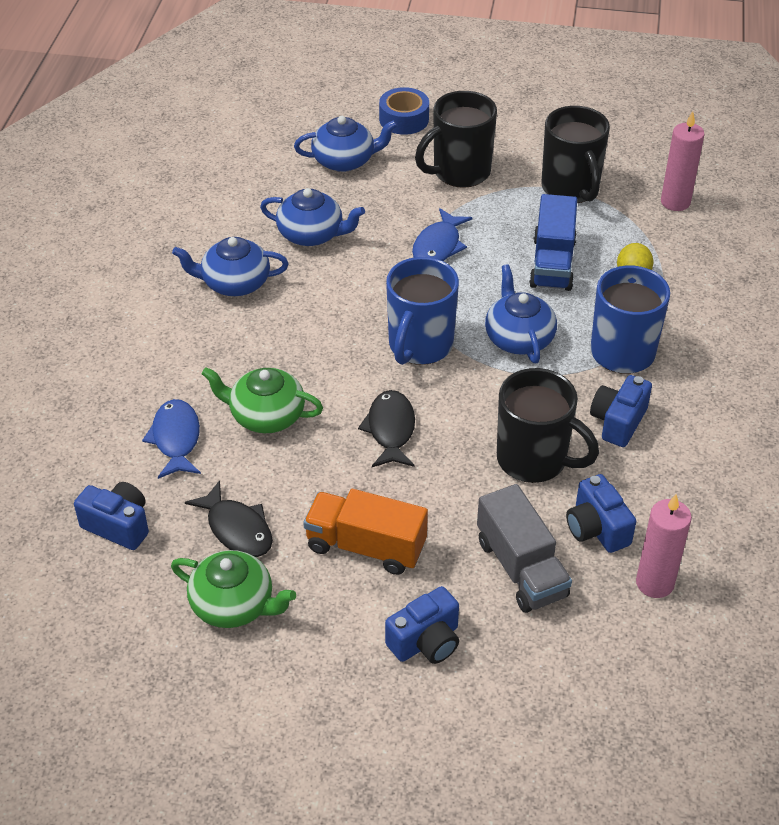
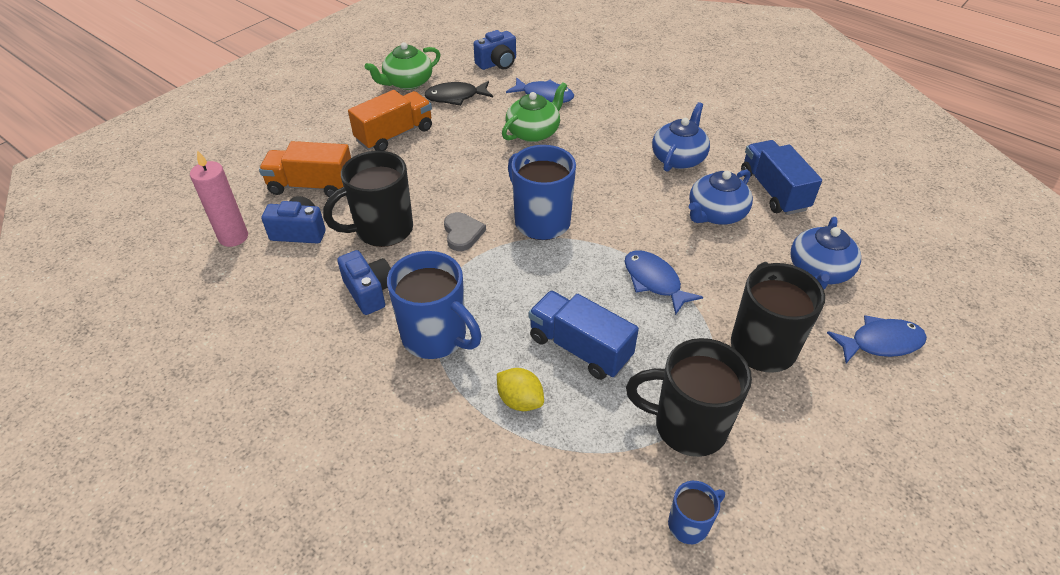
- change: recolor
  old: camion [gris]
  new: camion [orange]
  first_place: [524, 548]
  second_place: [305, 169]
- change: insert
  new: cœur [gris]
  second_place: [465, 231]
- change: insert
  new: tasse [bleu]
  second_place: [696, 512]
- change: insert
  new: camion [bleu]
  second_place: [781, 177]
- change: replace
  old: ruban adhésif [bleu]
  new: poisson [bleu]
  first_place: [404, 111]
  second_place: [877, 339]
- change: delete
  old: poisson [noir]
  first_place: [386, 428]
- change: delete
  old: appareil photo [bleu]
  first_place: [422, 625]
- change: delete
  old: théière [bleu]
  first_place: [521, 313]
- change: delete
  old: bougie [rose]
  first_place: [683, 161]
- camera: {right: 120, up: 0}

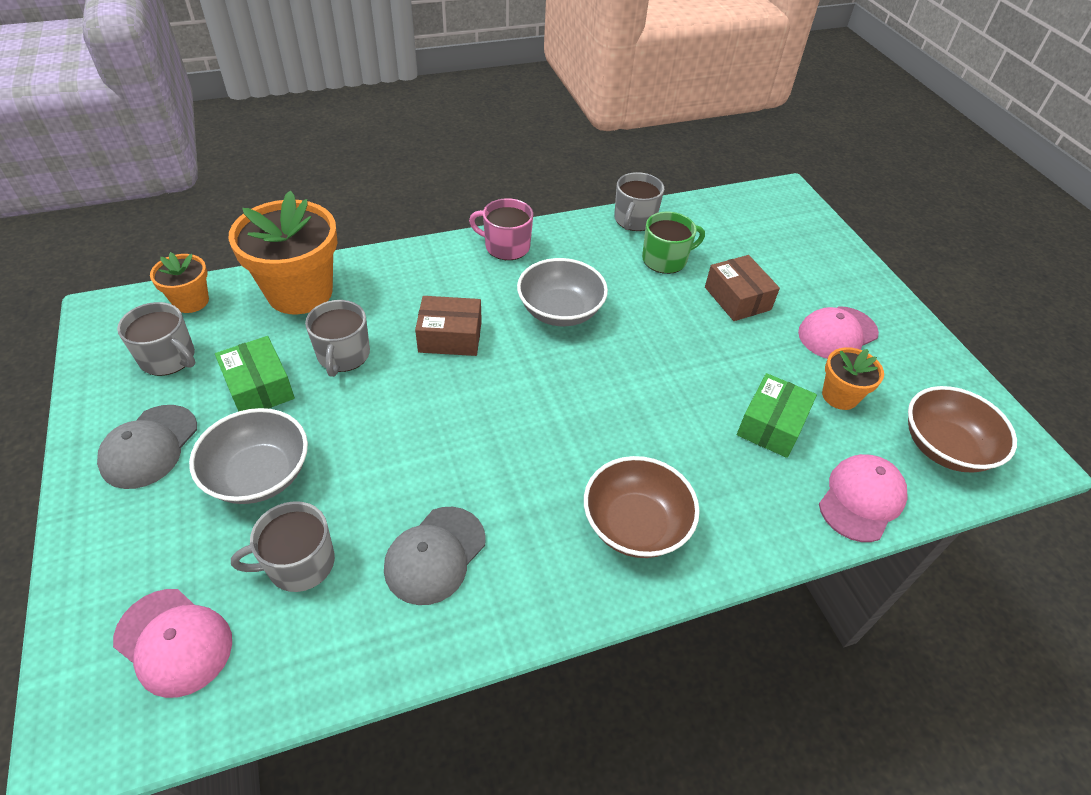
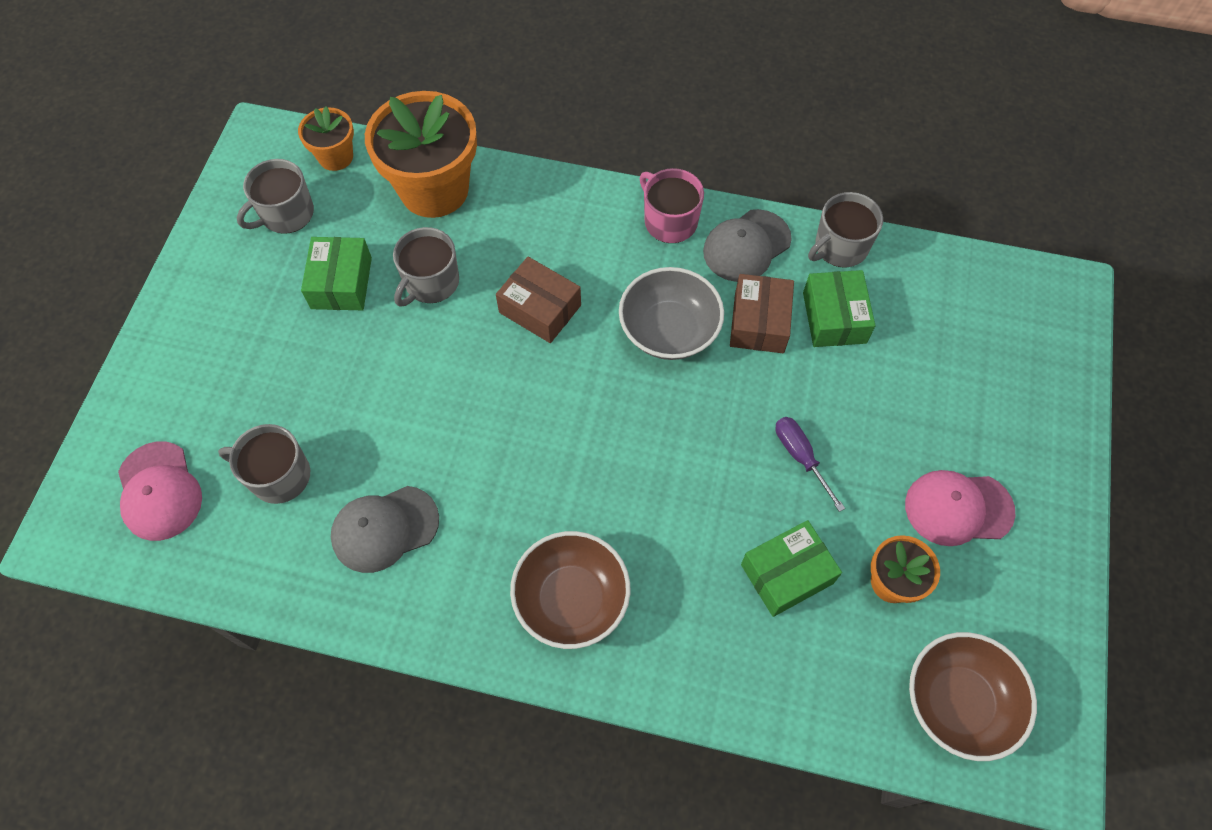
- change: rotate
  old: tasse [gris]
  first_place: [156, 339]
  second_place: [275, 196]
  degrees: 75
- change: move
  old: casquette [gris]
  first_place: [147, 447]
  second_place: [747, 245]
- change: move
  old: boîte [marron]
  first_place: [742, 288]
  second_place: [762, 313]
- change: insert
  new: tournevis [violet]
  second_place: [810, 464]
- change: replace
  old: tasse [vert]
  new: boîte [vert]
  first_place: [673, 243]
  second_place: [839, 308]
- change: delete
  old: bol [gris]
  first_place: [248, 456]
- change: delete
  old: casquette [rose]
  first_place: [863, 498]
- camera: {right: 35, up: 15}

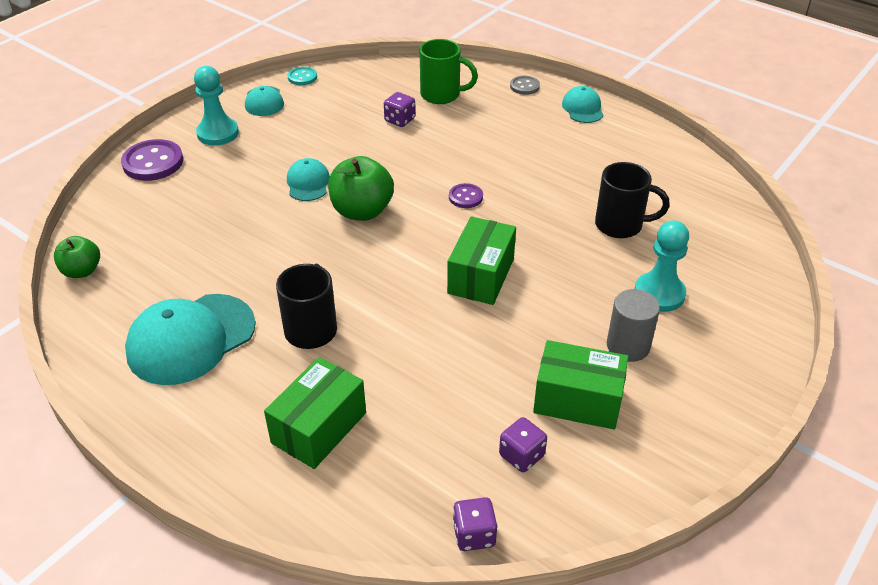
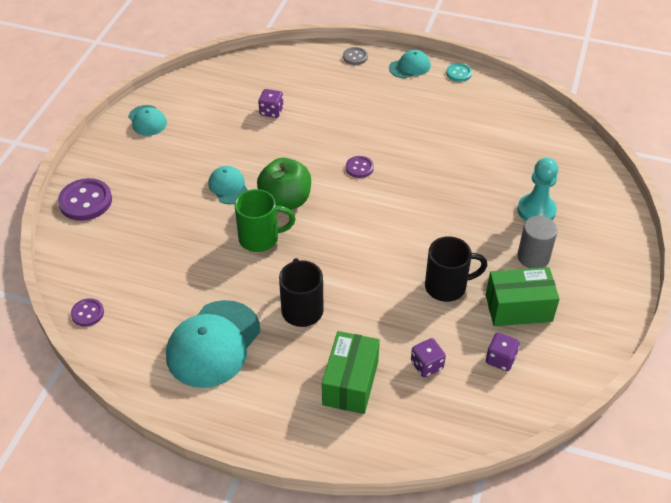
- change: replace
  old: pomme [vert]
  new: bouton [violet]
  first_place: [77, 257]
  second_place: [87, 312]
- change: move
  old: tasse [vert]
  first_place: [449, 71]
  second_place: [265, 220]
- change: rotate
  old: casquette [turquoise]
  first_place: [583, 104]
  second_place: [410, 64]
  degrees: 90
- change: move
  old: dé [violet]
  first_place: [475, 524]
  second_place: [428, 358]
- change: move
  old: tasse [noir]
  first_place: [632, 200]
  second_place: [456, 269]
- change: move
  old: bouton [turquoise]
  first_place: [302, 76]
  second_place: [459, 72]
- change: delete
  old: pion [turquoise]
  first_place: [216, 106]
- change: delete
  old: boîte [vert]
  first_place: [481, 260]
- camera: {right: -20, up: 5}

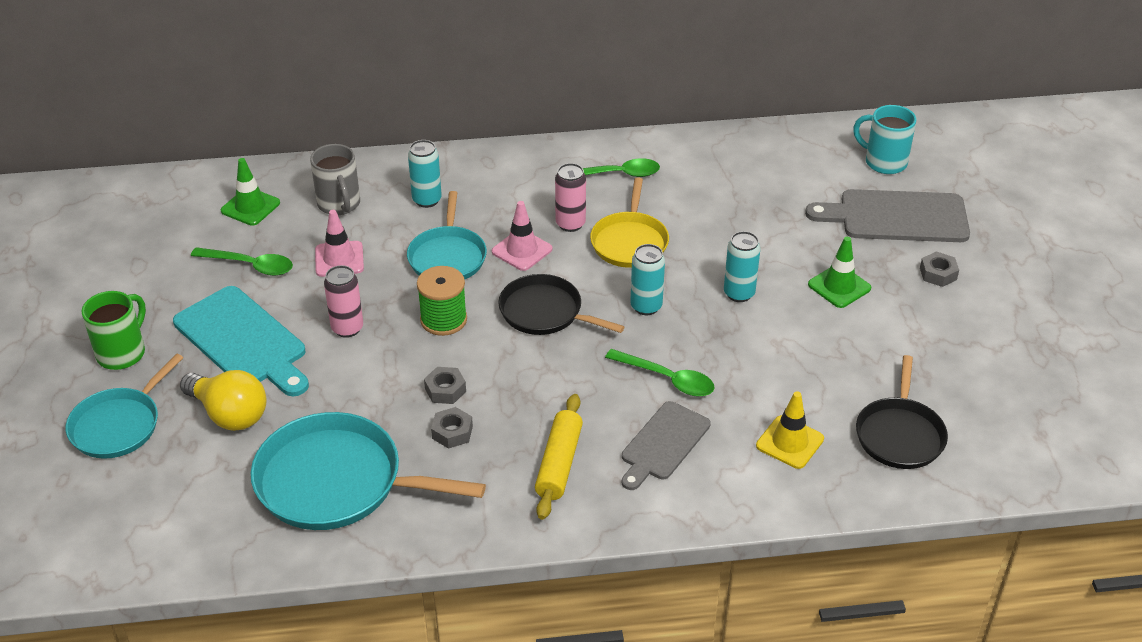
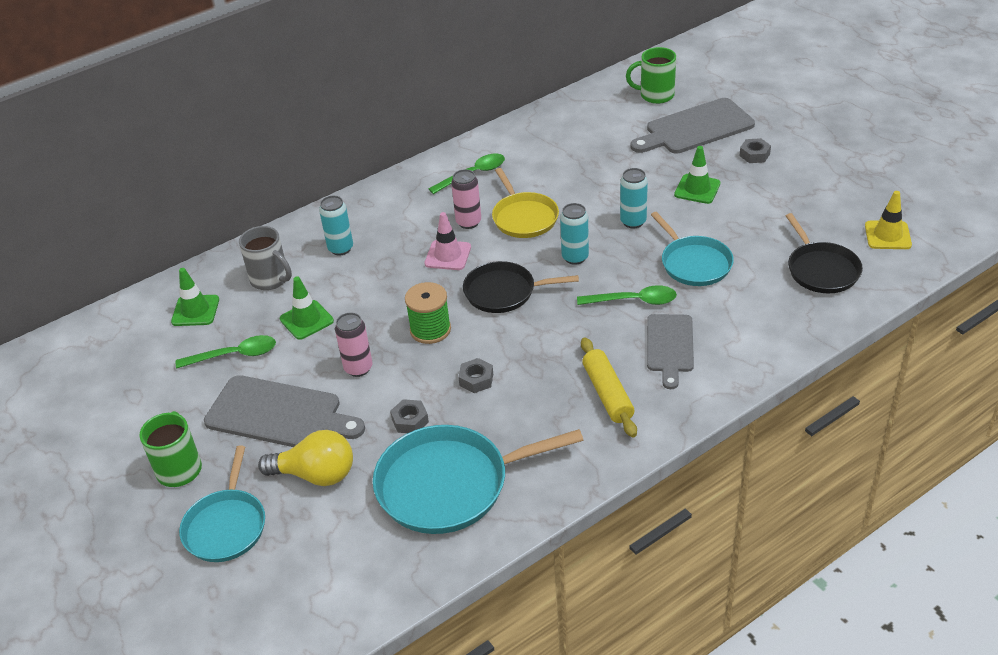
- change: recolor
  old: planche à découper [turquoise]
  new: planche à découper [gris]
  first_place: [241, 341]
  second_place: [284, 411]
- change: recolor
  old: cône de chantier [rose]
  new: cône de chantier [vert]
  first_place: [339, 243]
  second_place: [307, 308]
- change: move
  old: écrou [gris]
  first_place: [452, 428]
  second_place: [409, 416]
- change: recolor
  old: tasse [turquoise]
  new: tasse [vert]
  first_place: [885, 139]
  second_place: [651, 75]
- change: move
  old: poêle [turquoise]
  first_place: [447, 235]
  second_place: [692, 249]
- change: move
  old: cône de chantier [jaune]
  first_place: [790, 430]
  second_place: [888, 220]
- camera: {right: -25, up: 0}

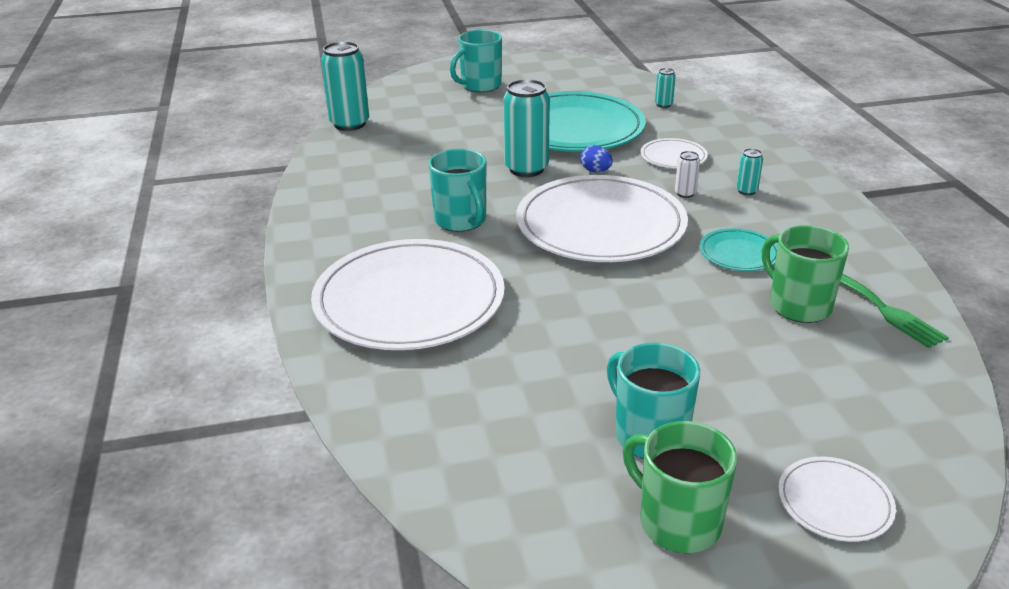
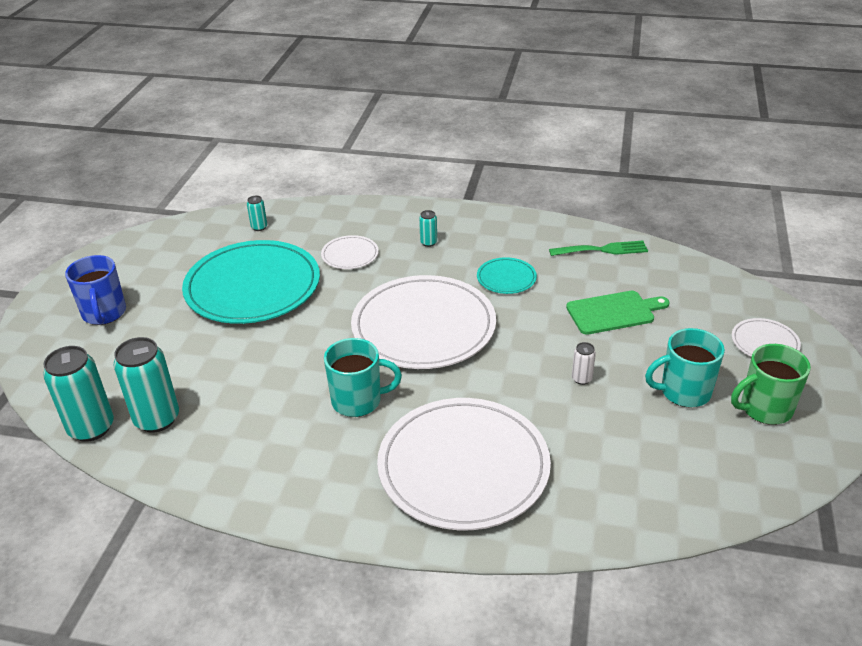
- change: recolor
  old: tasse [turquoise]
  new: tasse [bleu]
  first_place: [476, 61]
  second_place: [95, 290]
- change: move
  old: canette [turquoise]
  first_place: [526, 128]
  second_place: [146, 385]
- change: insert
  new: planche à découper [vert]
  second_place: [618, 313]
- change: move
  old: canette [blanc]
  first_place: [687, 174]
  second_place: [584, 363]
- change: delete
  old: œuf [bleu]
  first_place: [596, 158]
- change: delete
  old: tasse [vert]
  first_place: [805, 274]
- camera: {right: -65, up: 5}

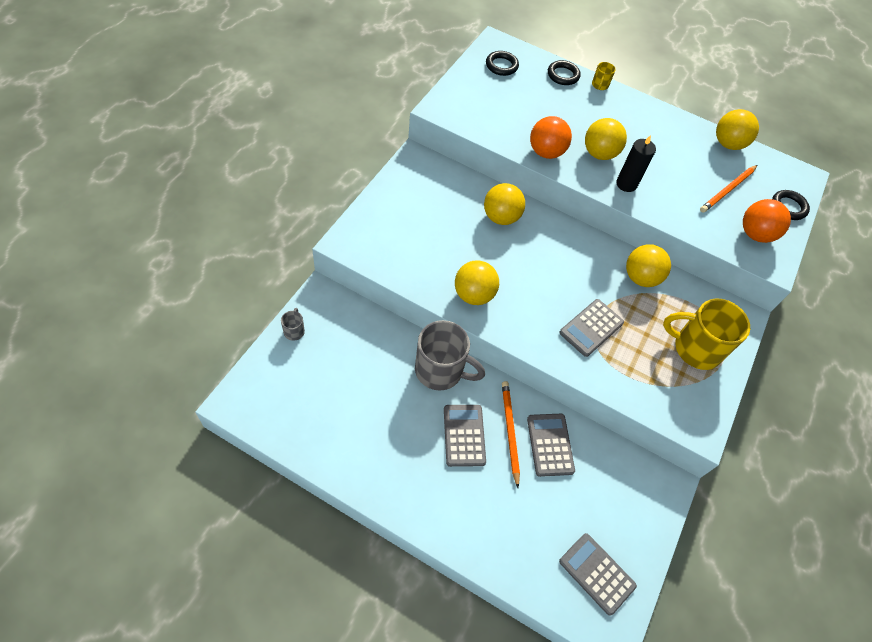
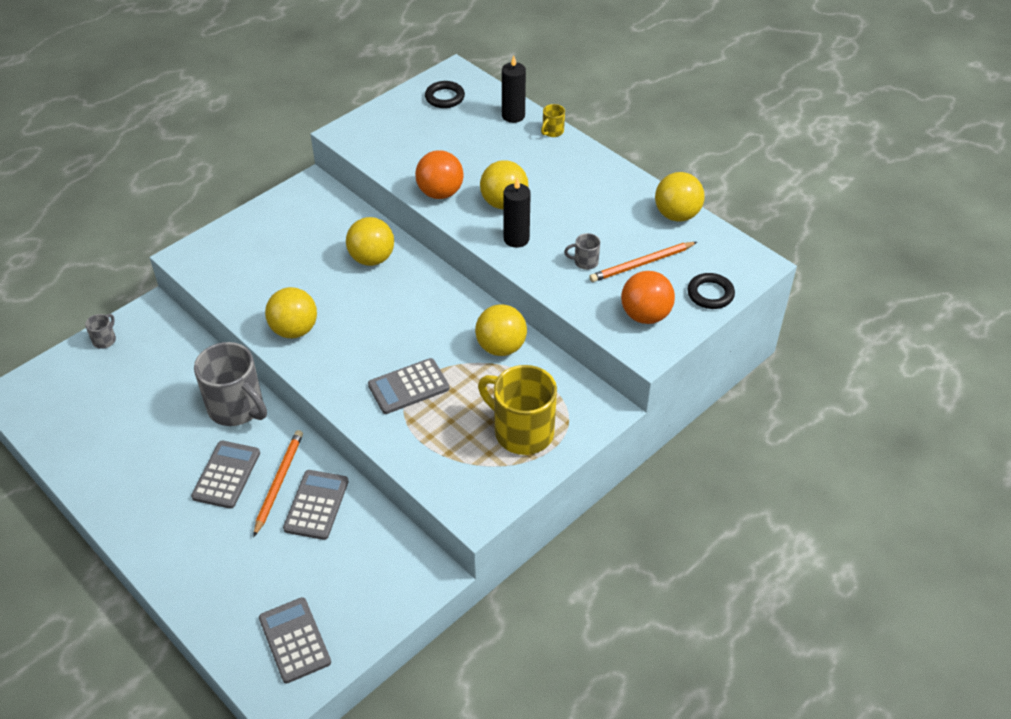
- change: replace
  old: anneau [noir]
  new: bougie [noir]
  first_place: [564, 72]
  second_place: [514, 89]
- change: insert
  new: tasse [gris]
  second_place: [582, 251]
- camera: {right: 25, up: -10}

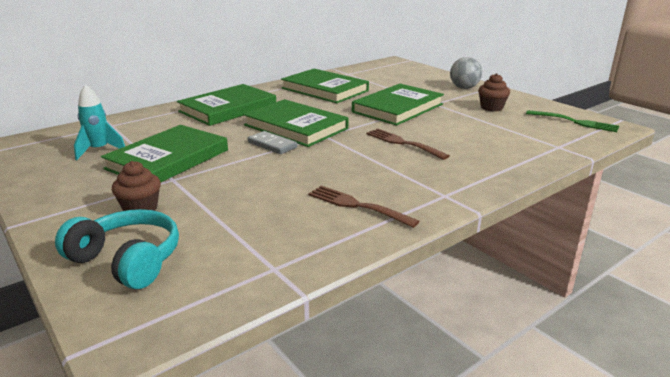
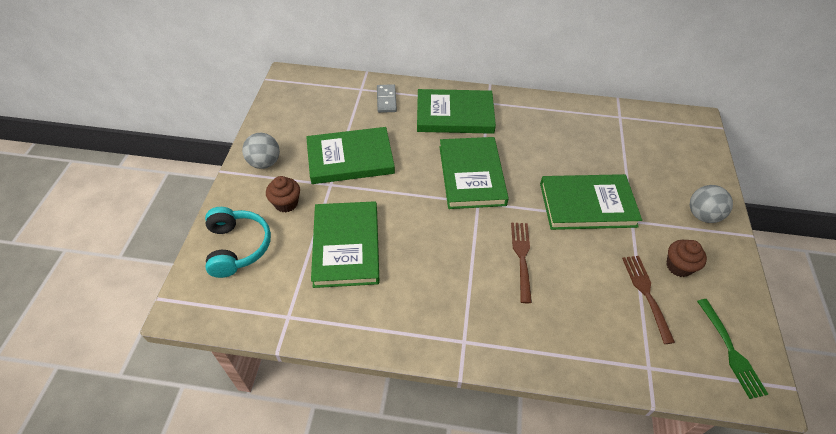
- change: insert
  new: balle [gris]
  second_place: [261, 151]
- change: move
  old: livre [vert]
  first_place: [325, 86]
  second_place: [345, 244]
- change: move
  old: domino [gris]
  first_place: [272, 142]
  second_place: [387, 98]
- change: move
  old: fourchette [marron]
  first_place: [363, 207]
  second_place: [648, 300]
- change: delete
  old: fusée [turquoise]
  first_place: [99, 122]
- camera: {right: 45, up: 25}

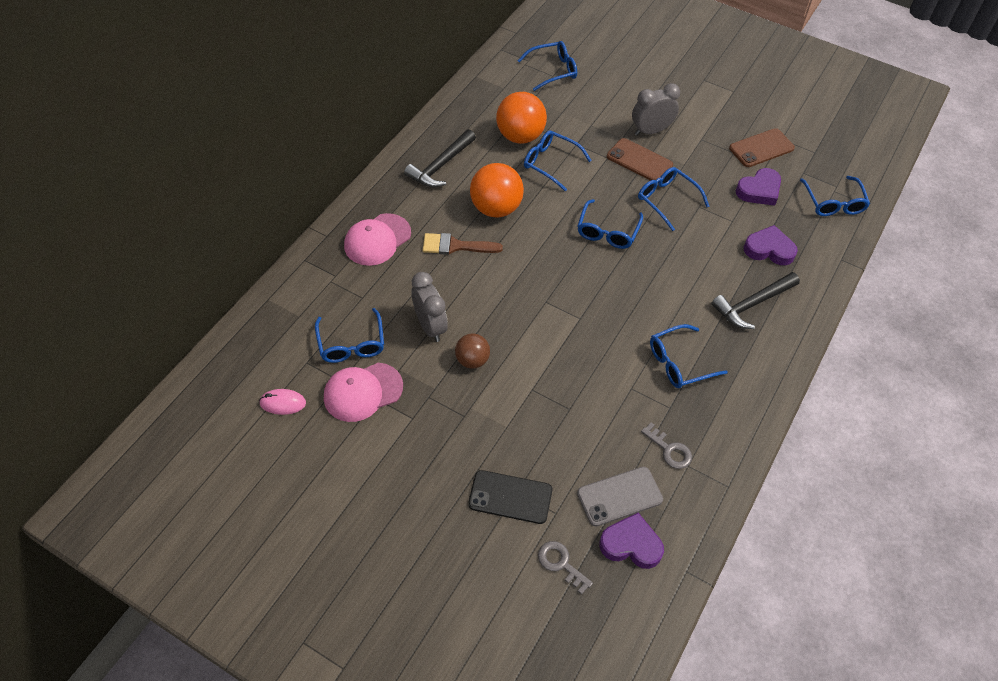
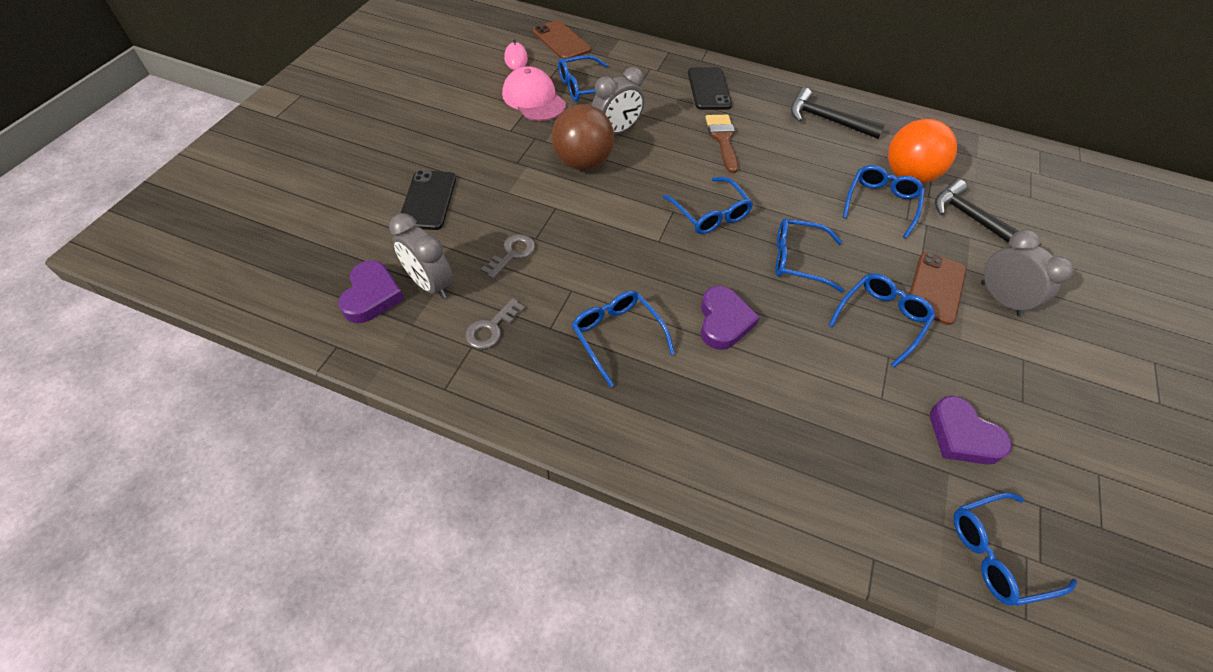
- change: replace
  old: téléphone [gris]
  new: réveil [gris]
  first_place: [620, 497]
  second_place: [421, 256]
- change: move
  old: clé [gris]
  first_place: [565, 568]
  second_place: [508, 256]
- change: move
  old: téléphone [marron]
  first_place: [762, 147]
  second_place: [562, 39]
- change: resize
  old: balle [marron]
  first_place: [472, 351]
  second_place: [582, 137]
  factor: 1.71
- change: move
  old: lunettes [bleu]
  first_place: [547, 66]
  second_place: [708, 205]
- change: replace
  old: casquette [rose]
  new: téléphone [noir]
  first_place: [377, 239]
  second_place: [710, 88]
- change: move
  old: cœur [violet]
  first_place: [771, 245]
  second_place: [730, 318]
- change: move
  old: marteau [noir]
  first_place: [755, 300]
  second_place: [988, 212]
- change: delete
  old: balle [orange]
  first_place: [497, 190]
- camera: {right: 80, up: 0}

